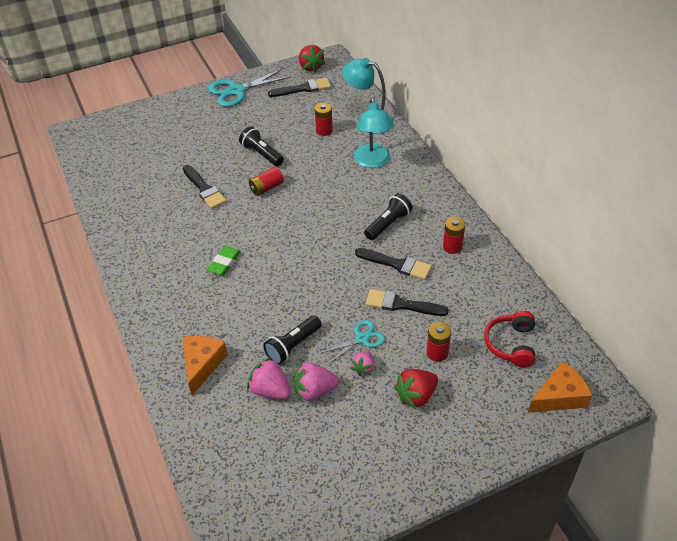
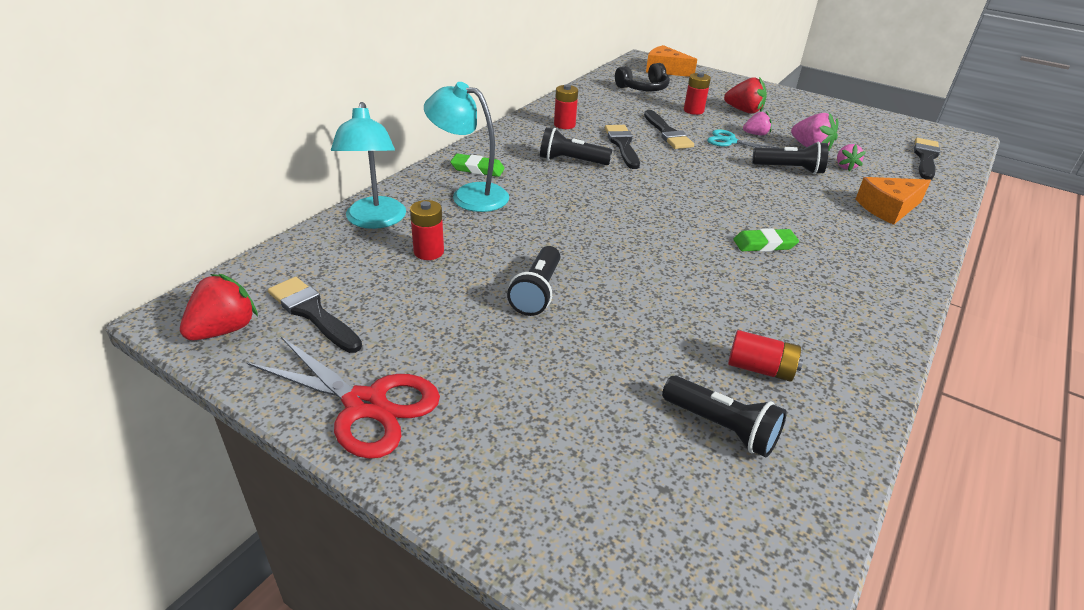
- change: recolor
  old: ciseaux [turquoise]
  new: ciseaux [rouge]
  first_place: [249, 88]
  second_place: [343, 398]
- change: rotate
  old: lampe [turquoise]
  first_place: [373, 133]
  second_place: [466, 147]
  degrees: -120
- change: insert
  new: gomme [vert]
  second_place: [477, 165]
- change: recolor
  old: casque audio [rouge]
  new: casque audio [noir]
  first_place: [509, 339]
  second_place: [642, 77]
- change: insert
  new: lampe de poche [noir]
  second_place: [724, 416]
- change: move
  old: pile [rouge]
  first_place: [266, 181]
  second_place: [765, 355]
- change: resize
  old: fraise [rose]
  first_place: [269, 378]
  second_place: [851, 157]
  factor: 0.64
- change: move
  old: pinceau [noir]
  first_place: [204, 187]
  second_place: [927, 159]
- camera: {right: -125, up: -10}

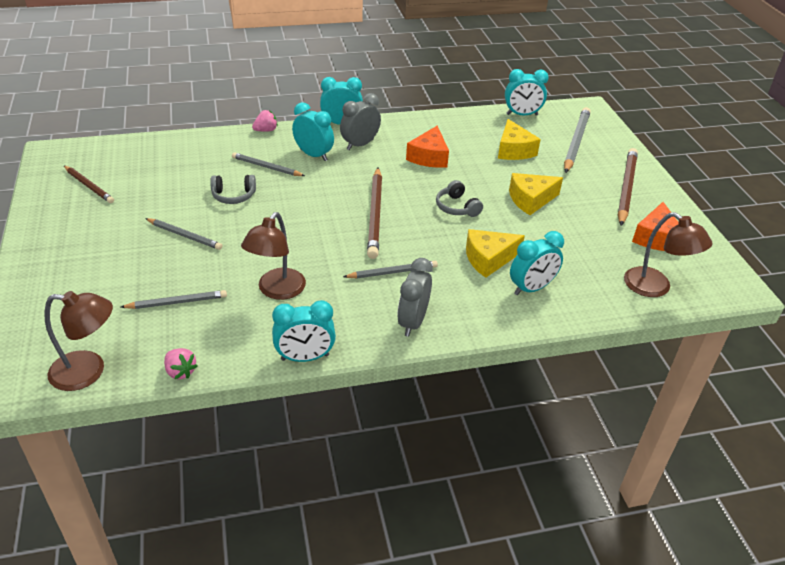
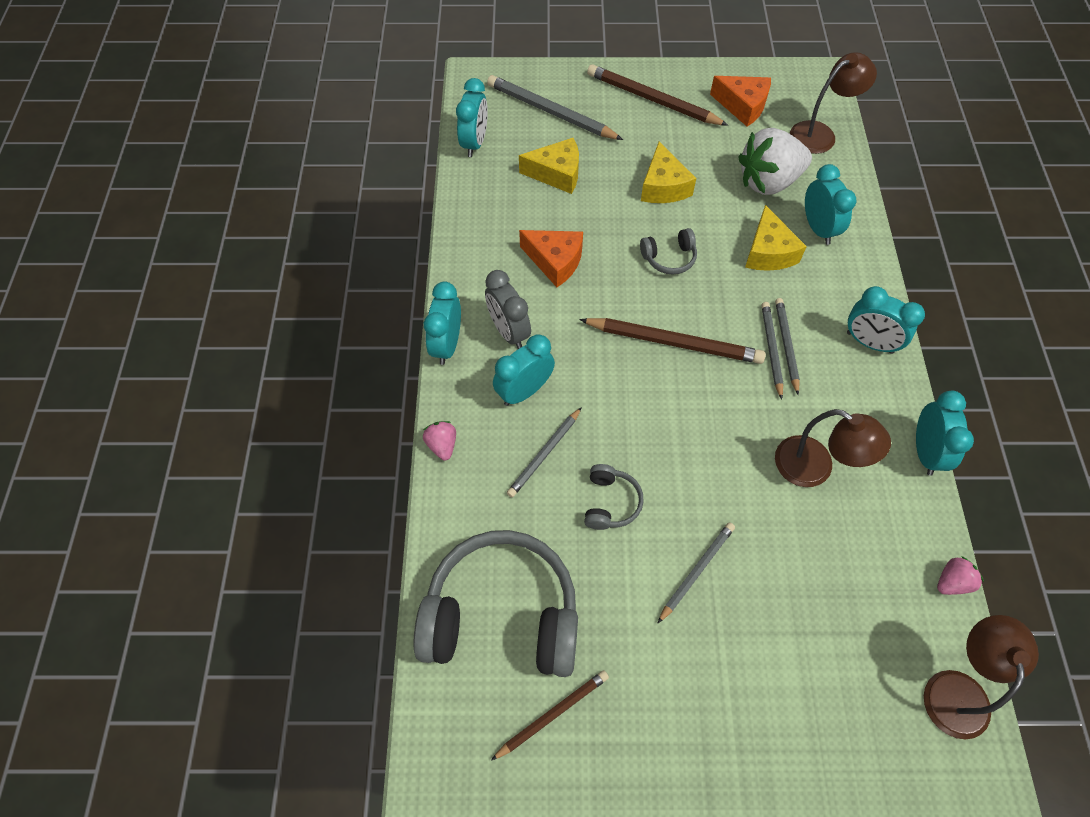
- change: insert
  new: casque audio [gris]
  second_place: [496, 603]
- change: insert
  new: fraise [blanc]
  second_place: [775, 161]
- change: move
  old: crayon [gris]
  first_place: [174, 299]
  second_place: [772, 351]
- change: recolor
  old: réveil [gris]
  new: réveil [turquoise]
  first_place: [415, 297]
  second_place: [886, 320]
- camera: {right: -75, up: 20}

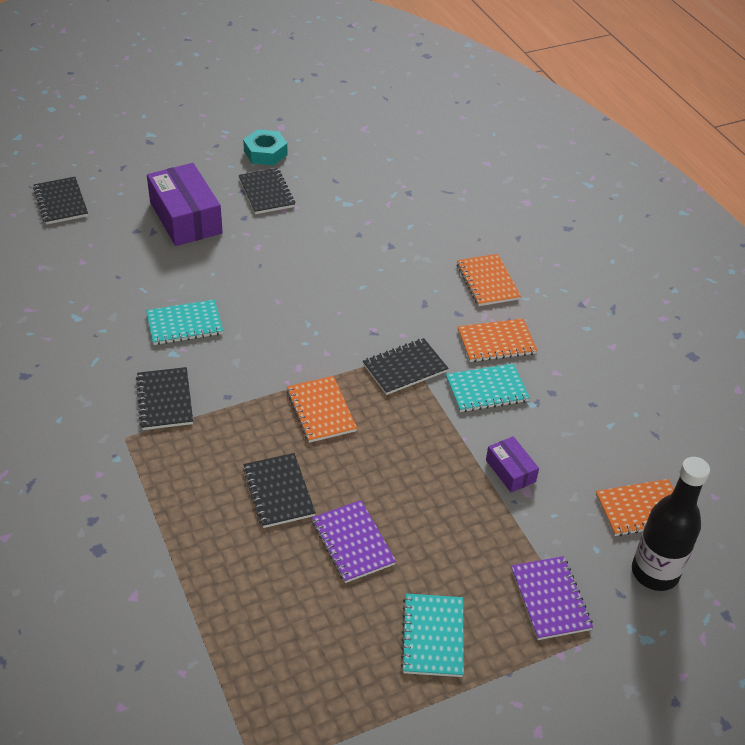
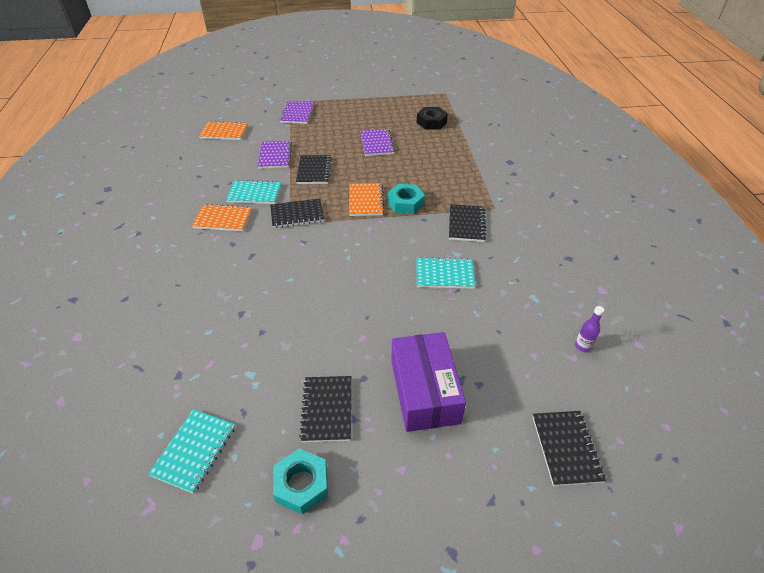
- change: move
  old: carnet [turquoise]
  first_place: [432, 635]
  second_place: [191, 451]
- change: replace
  old: boîte [violet]
  new: carnet [violet]
  first_place: [512, 464]
  second_place: [275, 155]
- change: move
  old: carnet [noir]
  first_place: [279, 490]
  second_place: [314, 169]
- change: insert
  new: écrou [turquoise]
  second_place: [406, 199]
- change: insert
  new: écrou [noir]
  second_place: [432, 118]
- change: insert
  new: bouteille [violet]
  second_place: [590, 329]
- change: delete
  old: carnet [orange]
  first_place: [489, 280]
- change: delete
  old: bouteille [noir]
  first_place: [671, 524]
- camera: {right: -160, up: 0}

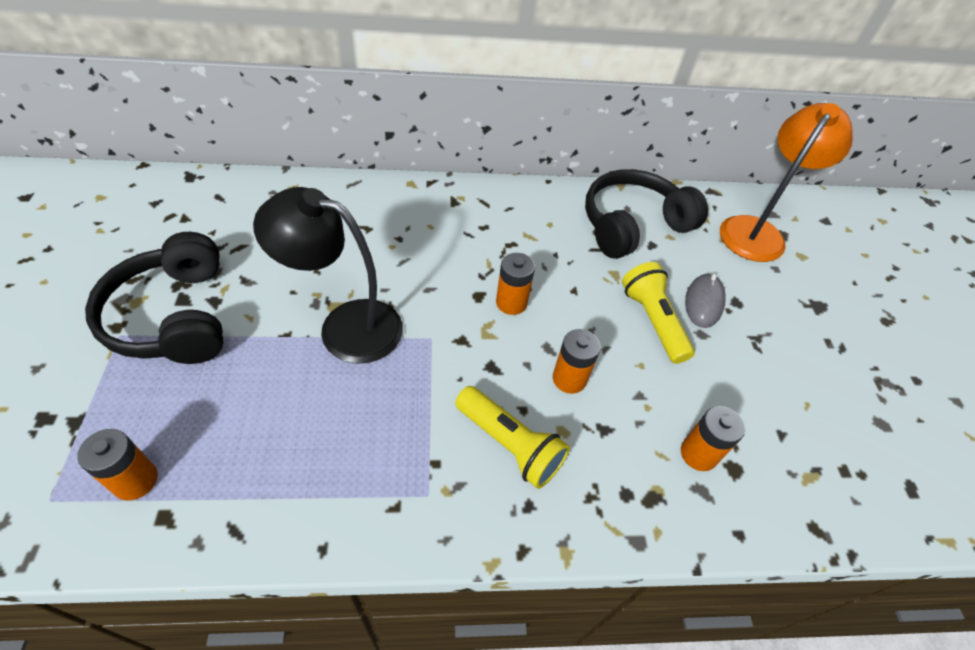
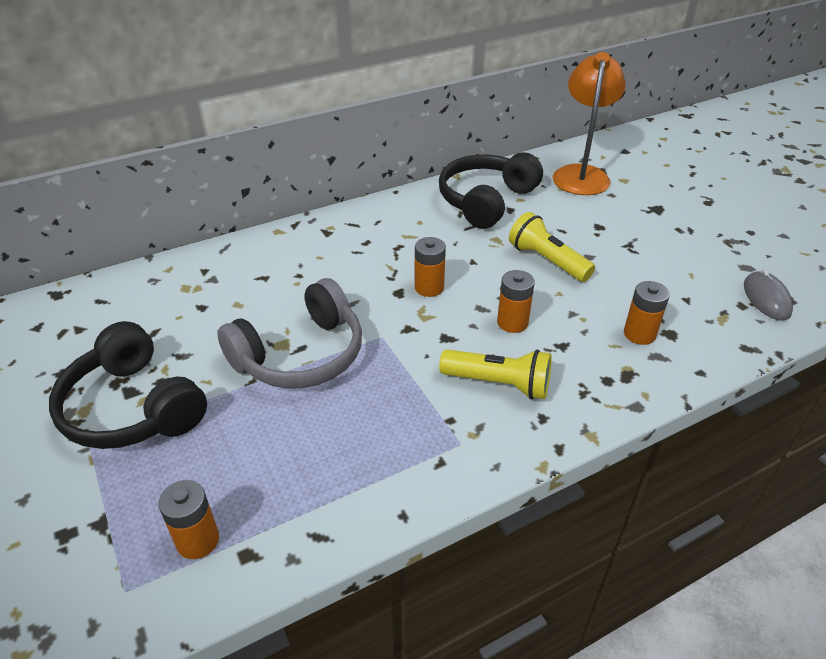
- change: replace
  old: lampe [noir]
  new: casque audio [gris]
  first_place: [328, 275]
  second_place: [289, 333]
- change: move
  old: souris [gris]
  first_place: [705, 300]
  second_place: [768, 295]
- camera: {right: -20, up: -10}

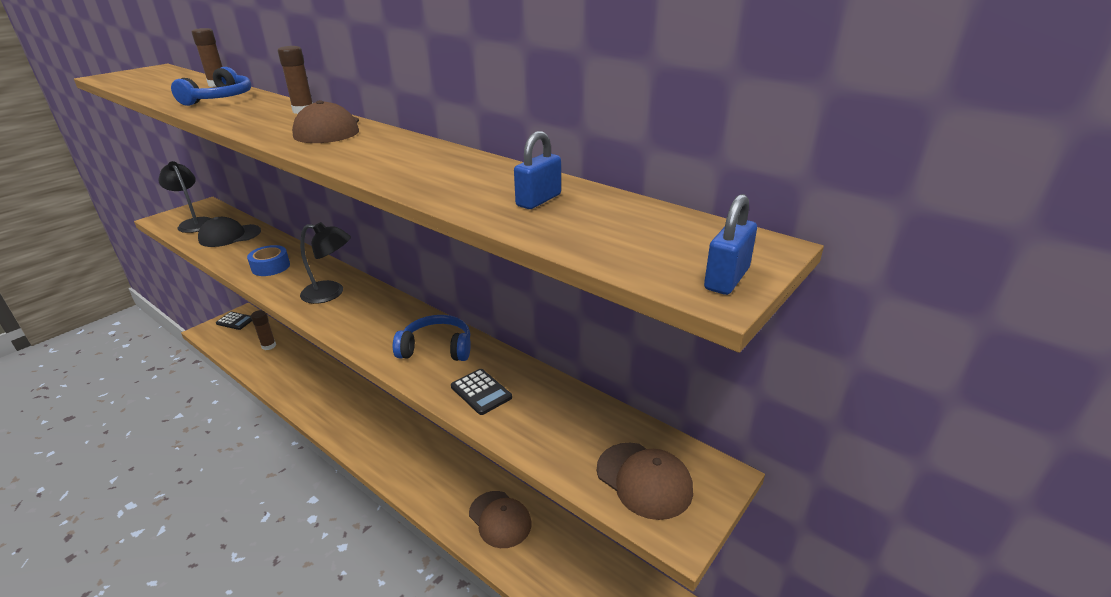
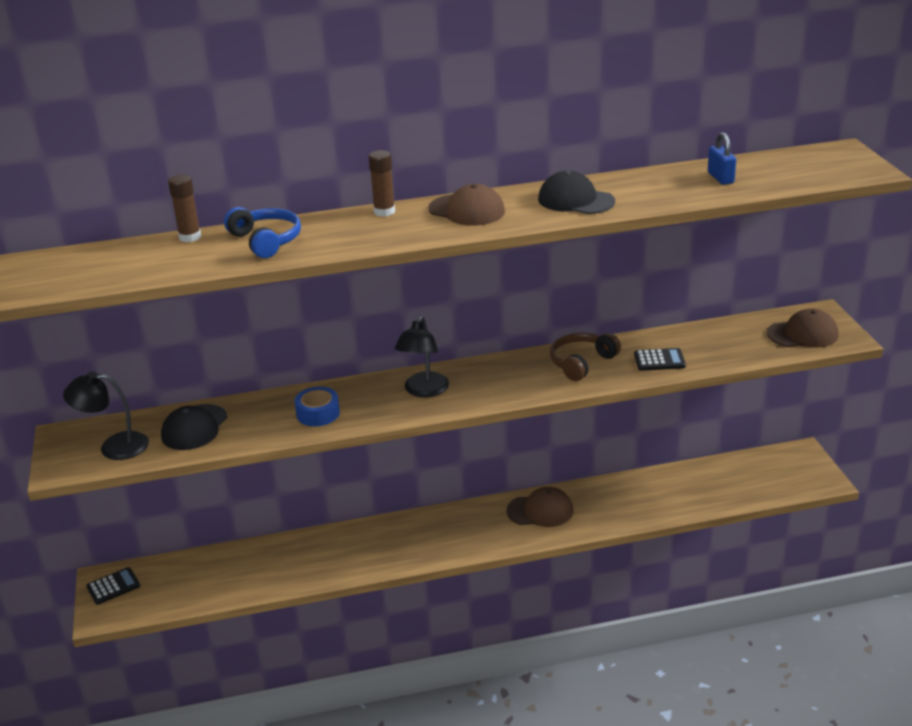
- change: rotate
  old: lampe [noir]
  first_place: [325, 263]
  second_place: [422, 356]
  degrees: 150
- change: move
  old: casquette [marron]
  first_place: [500, 519]
  second_place: [540, 507]
- change: insert
  new: casquette [noir]
  second_place: [576, 192]
- change: recolor
  old: casque audio [bleu]
  new: casque audio [marron]
  first_place: [432, 338]
  second_place: [585, 357]
- change: delete
  old: bâton de colle [marron]
  first_place: [263, 330]
- change: delete
  old: cadenas [bleu]
  first_place: [730, 244]
- camera: {right: -50, up: 0}

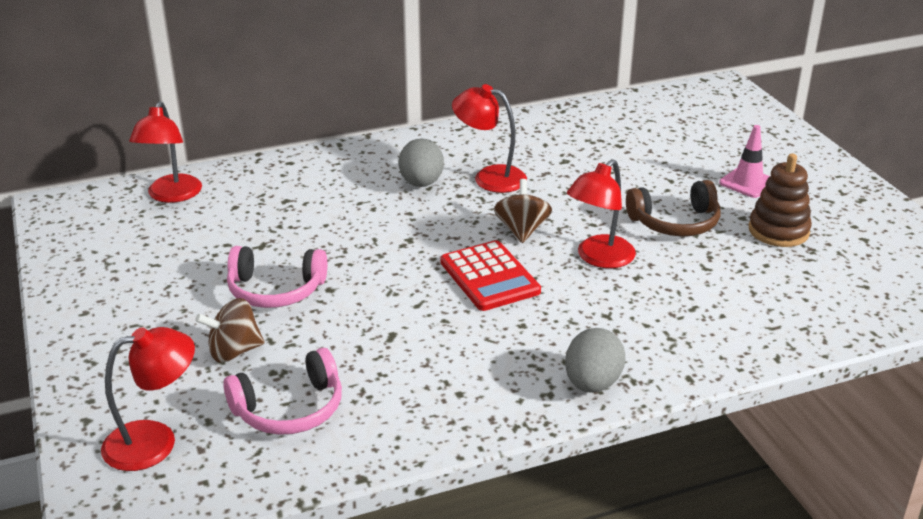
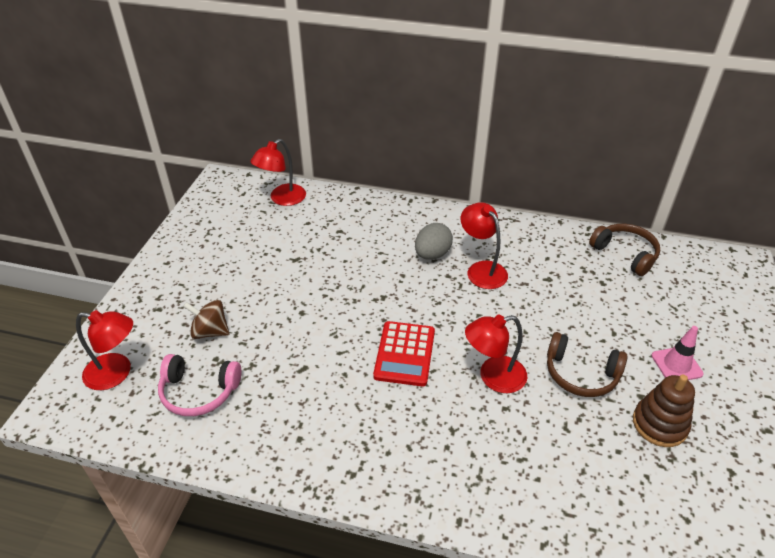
- change: insert
  new: casque audio [marron]
  second_place: [624, 250]
- change: delete
  old: casque audio [rose]
  first_place: [277, 277]
- change: delete
  old: toupie [marron]
  first_place: [523, 211]
- change: delete
  old: œuf [gris]
  first_place: [595, 360]
- camera: {right: 35, up: 10}

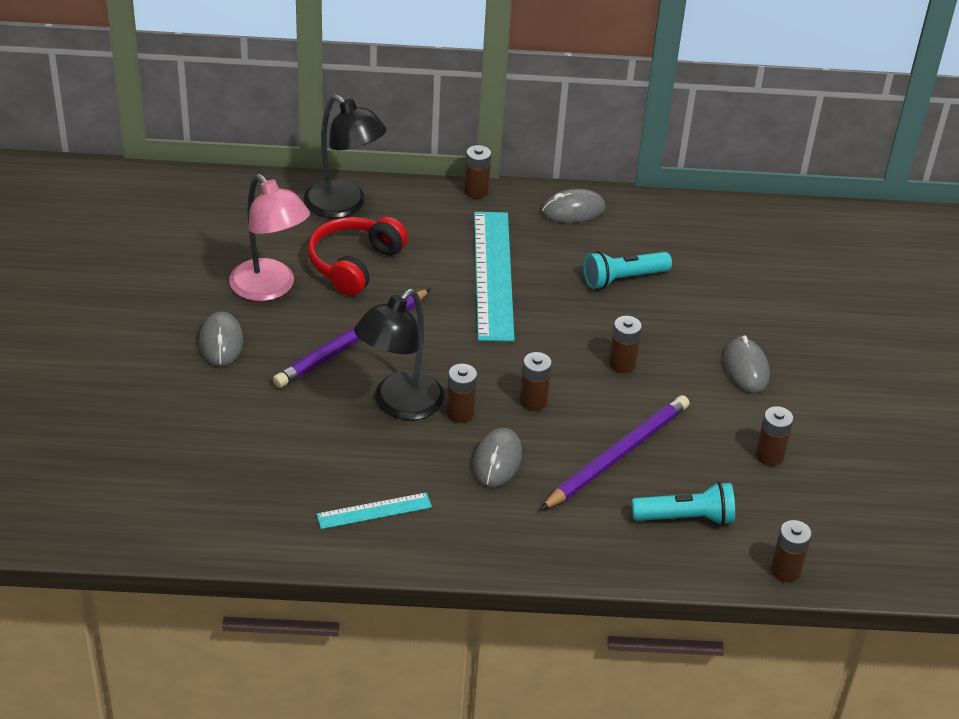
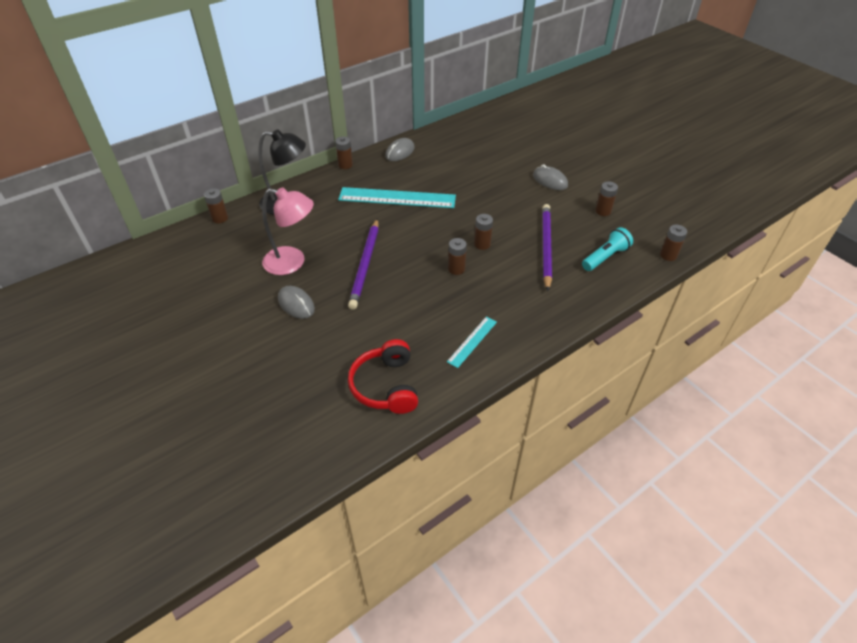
- change: move
  old: pile [marron]
  first_place: [625, 344]
  second_place: [216, 205]
- change: rotate
  old: règle [turquoise]
  first_place: [494, 277]
  second_place: [397, 197]
  degrees: -45
- change: move
  old: casque audio [rouge]
  first_place: [358, 256]
  second_place: [383, 376]
- change: delete
  old: lampe [noir]
  first_place: [399, 354]
- change: delete
  old: souris [gris]
  first_place: [497, 457]
- change: delete
  old: lampe de poche [turquoise]
  first_place: [627, 270]
- camera: {right: -35, up: 5}

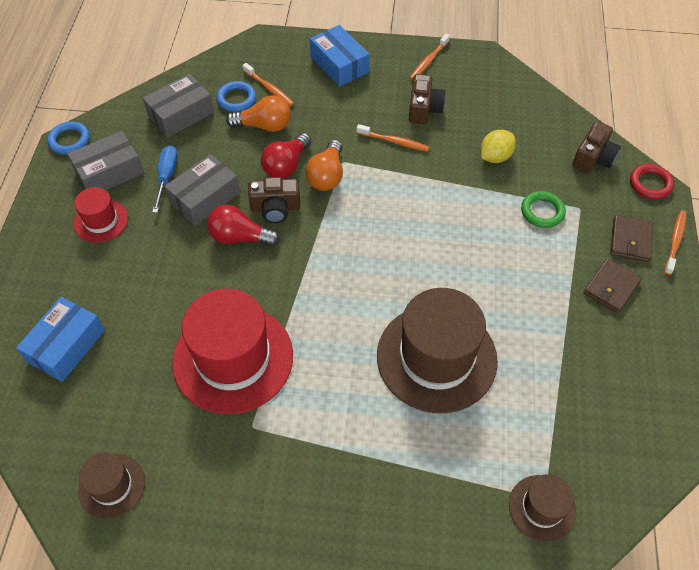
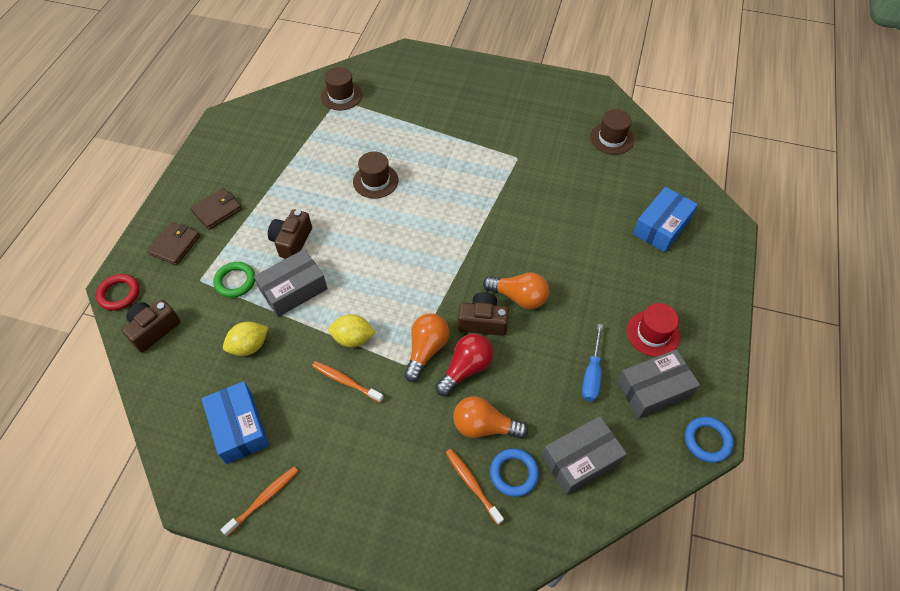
- change: move
  old: boîte [bleu]
  first_place: [340, 56]
  second_place: [235, 422]
- change: move
  old: boîte [gris]
  first_place: [202, 190]
  second_place: [291, 283]
- change: move
  old: appareil photo [marron]
  first_place: [427, 99]
  second_place: [290, 234]
- change: insert
  new: citron [jaune]
  second_place: [352, 330]
- change: resize
  old: chapeau [marron]
  first_place: [437, 350]
  second_place: [375, 175]
  factor: 0.5
- change: recolor
  old: ampoule [rouge]
  new: ampoule [orange]
  first_place: [243, 225]
  second_place: [516, 290]
- change: delete
  old: chapeau [rouge]
  first_place: [232, 351]
- change: delete
  old: brosse à dents [orange]
  first_place: [675, 242]
- camera: {right: -170, up: 0}

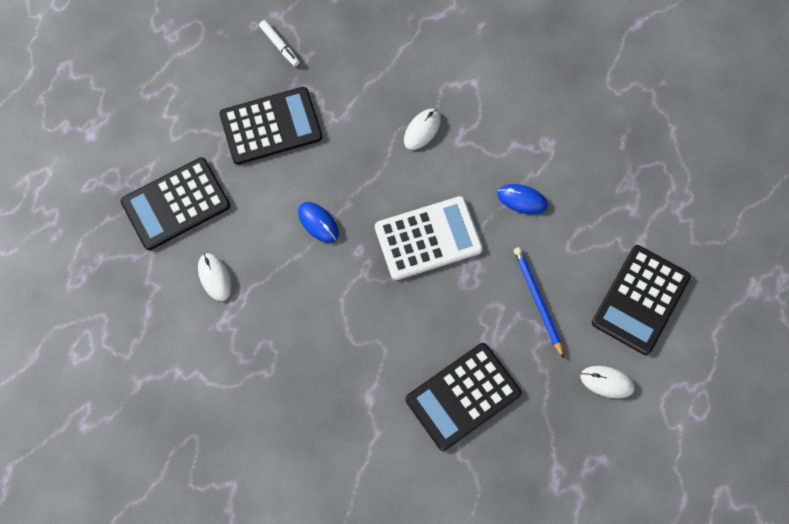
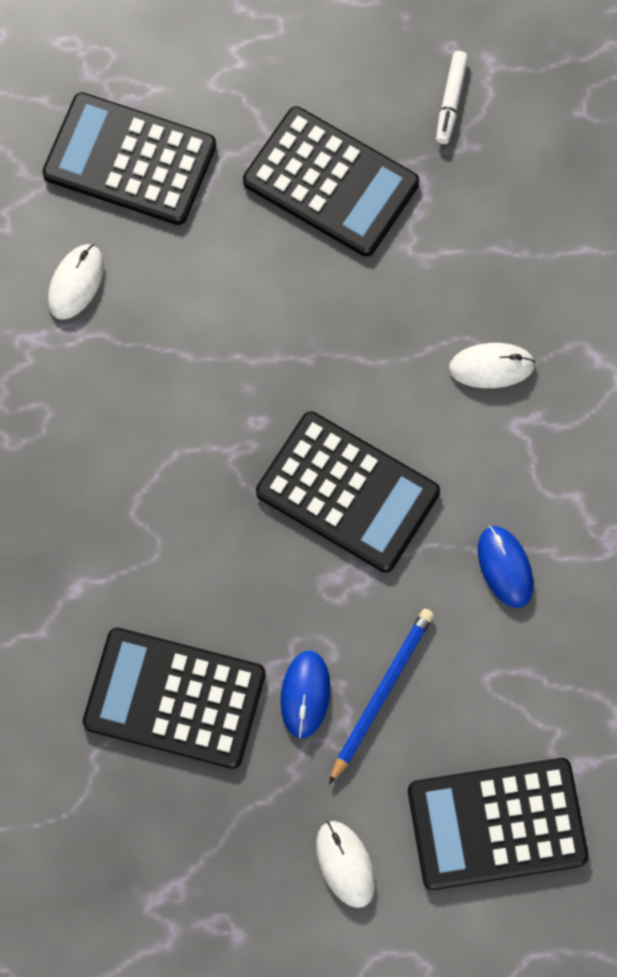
- change: recolor
  old: calculatrice [blanc]
  new: calculatrice [noir]
  first_place: [429, 238]
  second_place: [348, 492]
- change: move
  old: souris [bleu]
  first_place: [318, 222]
  second_place: [305, 694]
- camera: {right: 50, up: 0}

